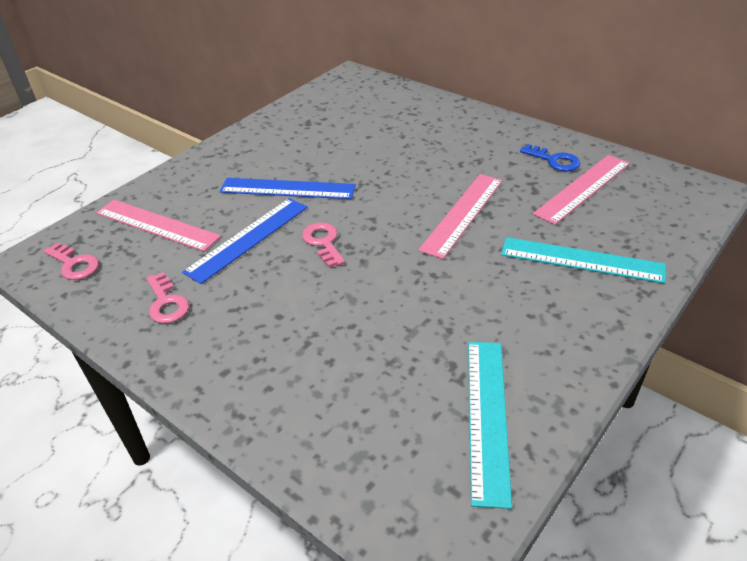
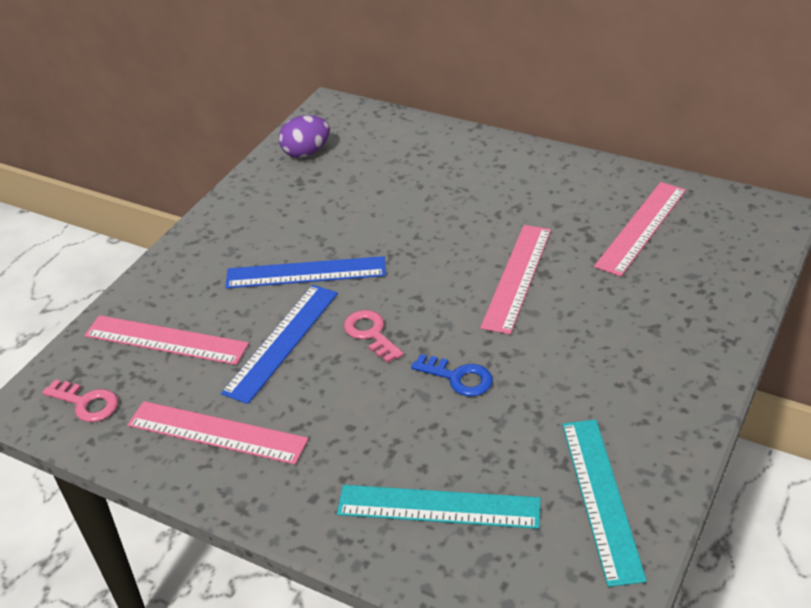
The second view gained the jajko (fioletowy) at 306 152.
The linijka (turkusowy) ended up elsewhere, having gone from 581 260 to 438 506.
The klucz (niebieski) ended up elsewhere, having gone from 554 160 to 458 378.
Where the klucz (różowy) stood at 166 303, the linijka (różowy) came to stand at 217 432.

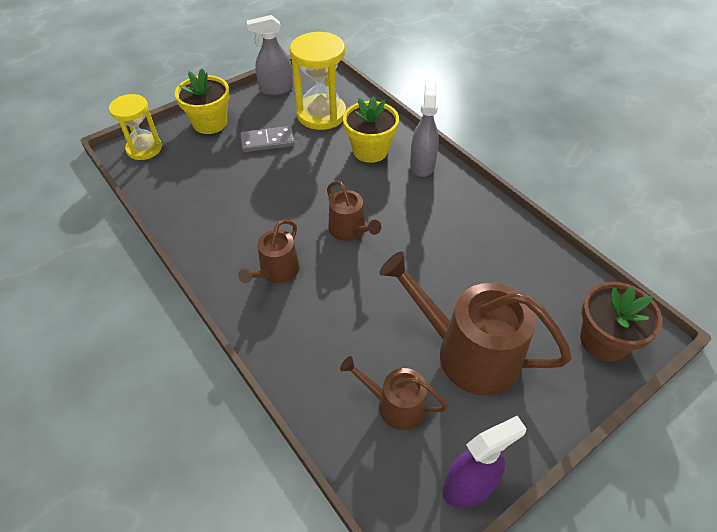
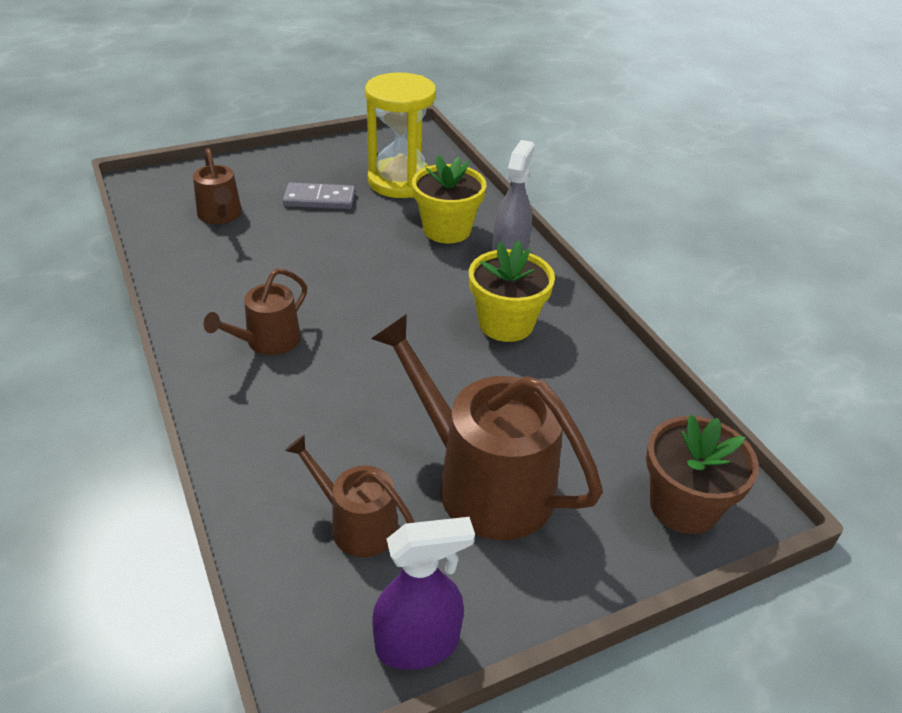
The second view lost the klepsydra (żółty) at 144 148.
The second view lost the spryskiwacz (szary) at 276 89.
The doniczka (żółty) ended up elsewhere, having gone from 210 123 to 506 324.
The konewka (brązowy) ended up elsewhere, having gone from 350 230 to 220 215.

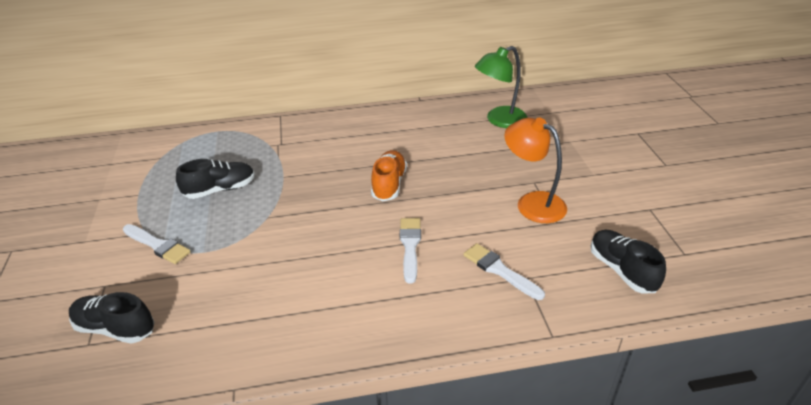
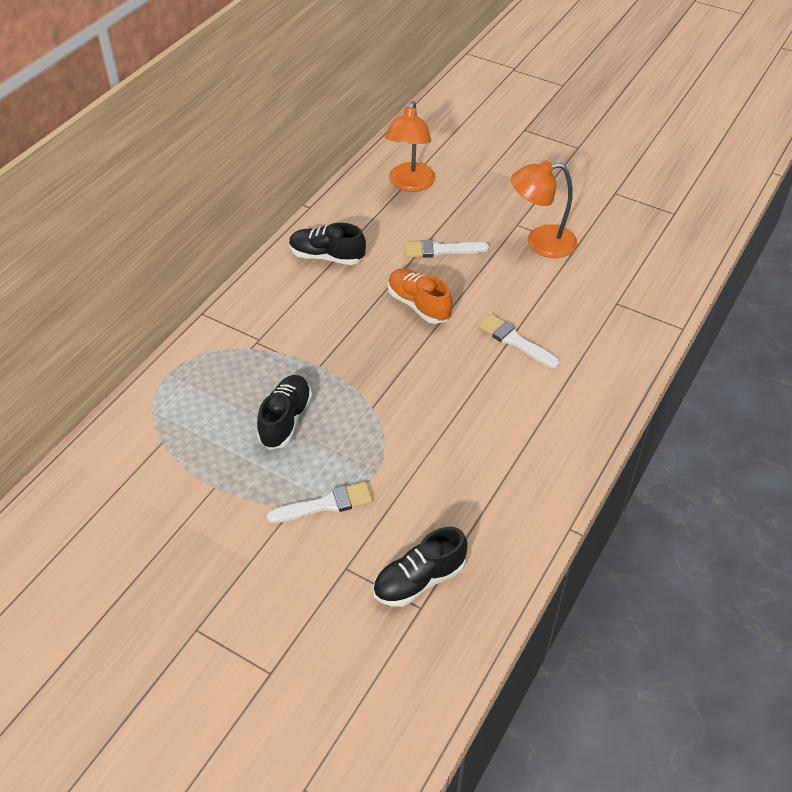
The pędzel (biały) ended up elsewhere, having gone from 499 270 to 441 250.
The but (czarny) ended up elsewhere, having gone from 622 270 to 327 256.
What was the lampka (zielony) at 499 120 turned into the lampka (pomarańczowy) at 410 184.

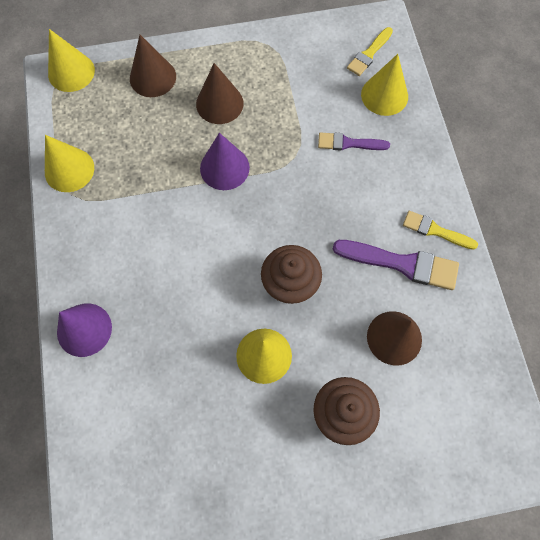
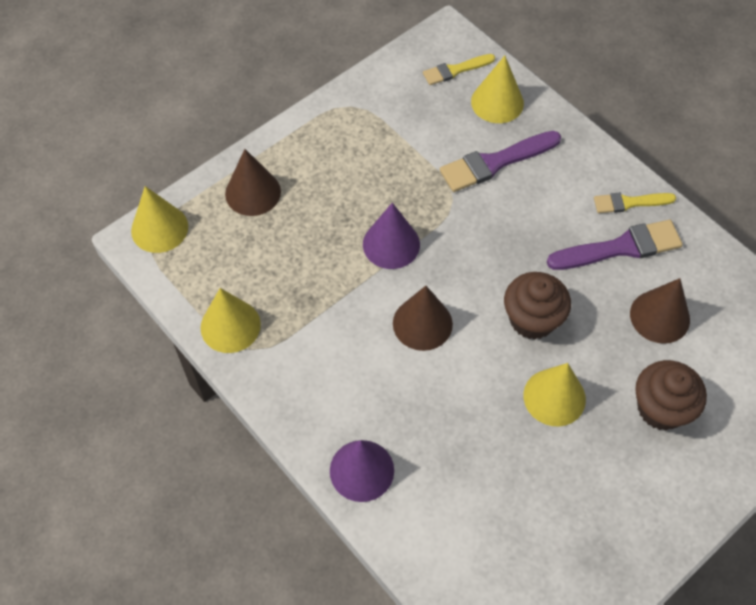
The stożek (brązowy) ended up elsewhere, having gone from 219 103 to 422 323.
The pędzel (żółty) at 369 54 ended up facing another way, 60 degrees clockwise from before.
The size of the pędzel (fioletowy) at 349 143 changed by a factor of 1.62.

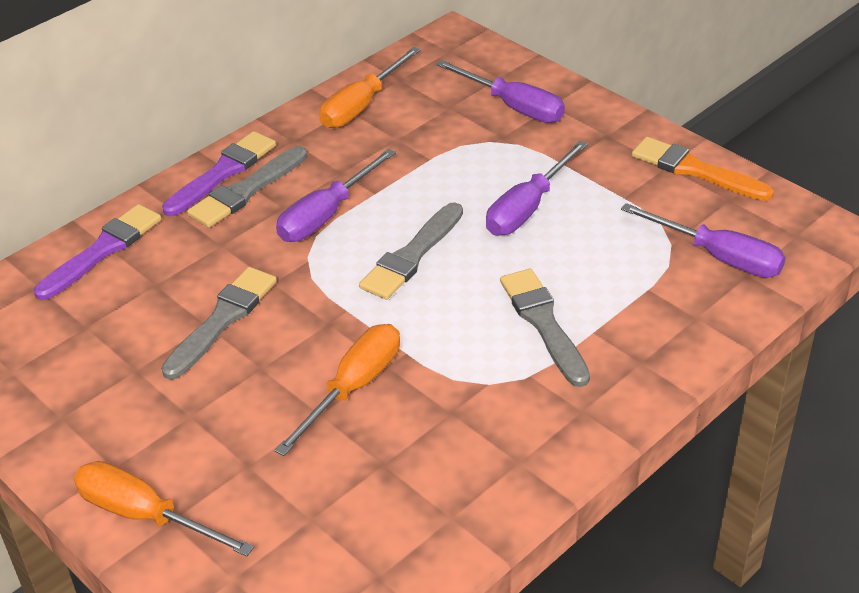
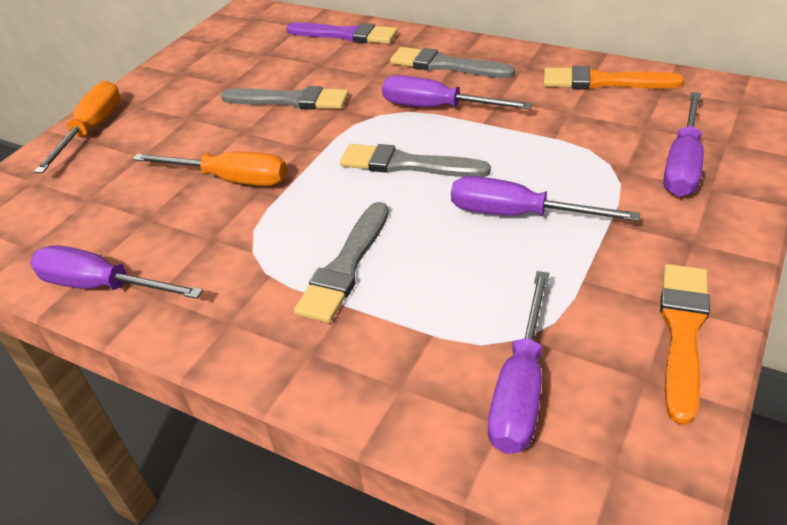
The second view lost the pędzel (fioletowy) at 223 172.
The second view gained the śrubokręt (fioletowy) at 102 286.
Where the śrubokręt (pomarańczowy) stood at 361 105, the pędzel (pomarańczowy) came to stand at 603 82.
The pędzel (szary) at 543 323 ended up facing another way, 150 degrees clockwise from before.

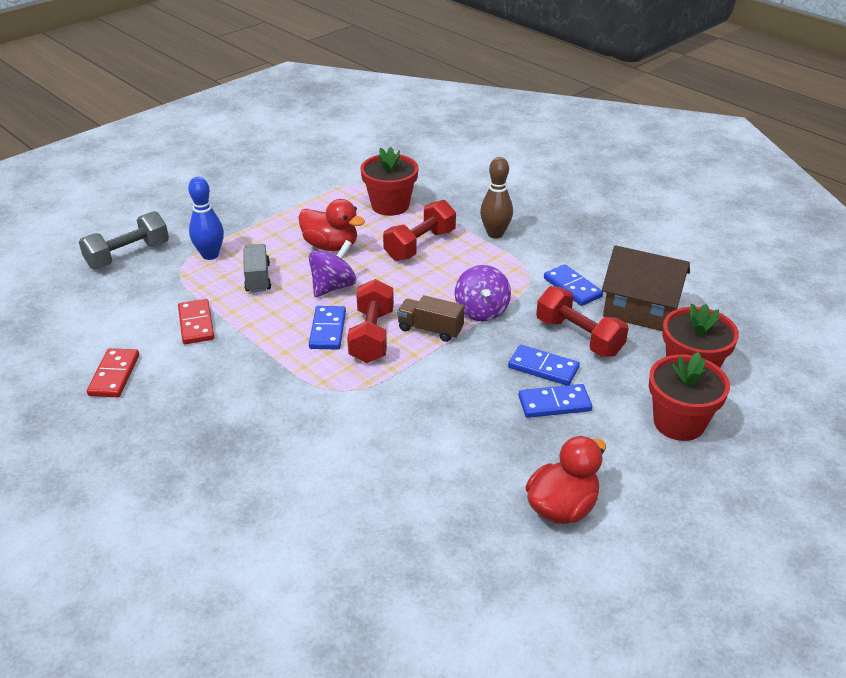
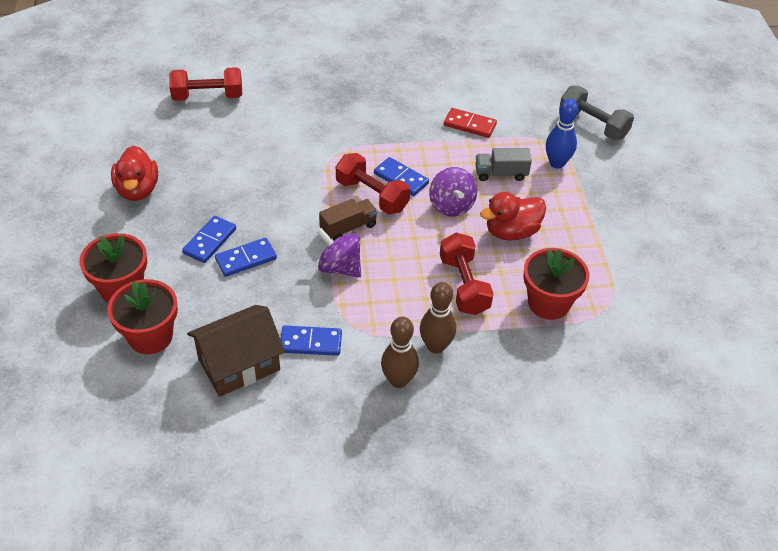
The second view lost the kostka domina (czerwony) at 114 375.
The second view gained the kręgiel (brązowy) at 398 380.
The hantel (czerwony) ended up elsewhere, having gone from 579 337 to 208 96.
The hantel (szary) at 128 255 ended up facing another way, 45 degrees counterclockwise from before.
The ciężarówka (szary) at 257 278 ended up facing another way, 150 degrees clockwise from before.

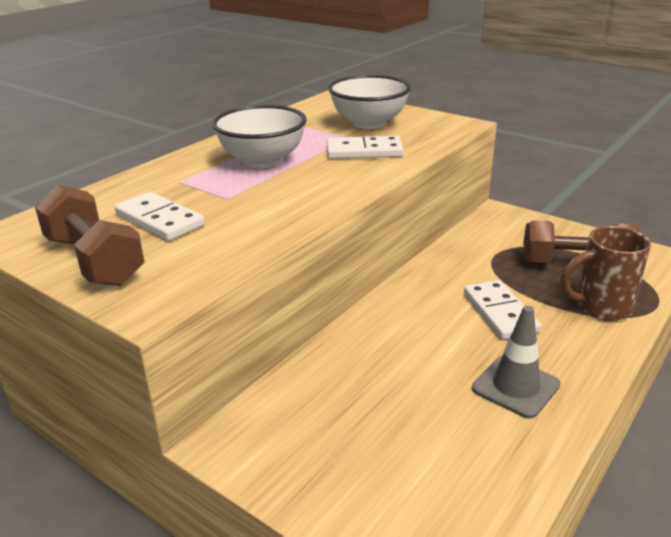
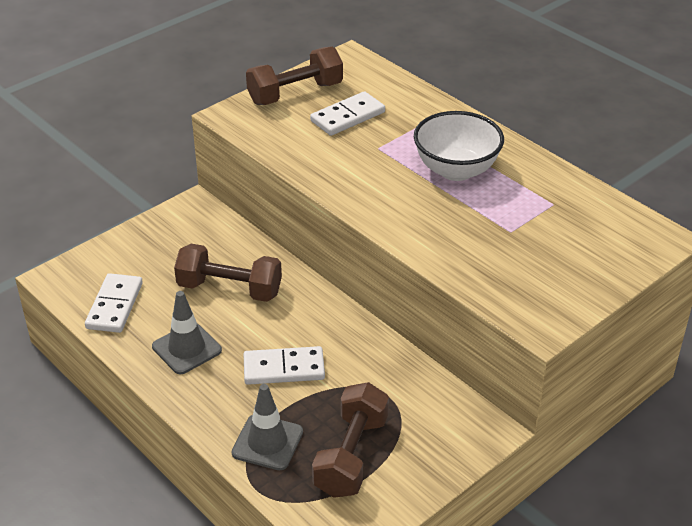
The second view lost the miska (biały) at 369 123.
The second view gained the hantel (brązowy) at 229 289.
The kostka domina (biały) ended up elsewhere, having gone from 364 151 to 114 306.
Where the kubek (brązowy) stood at 600 307, the pachołek (szary) came to stand at 267 442.

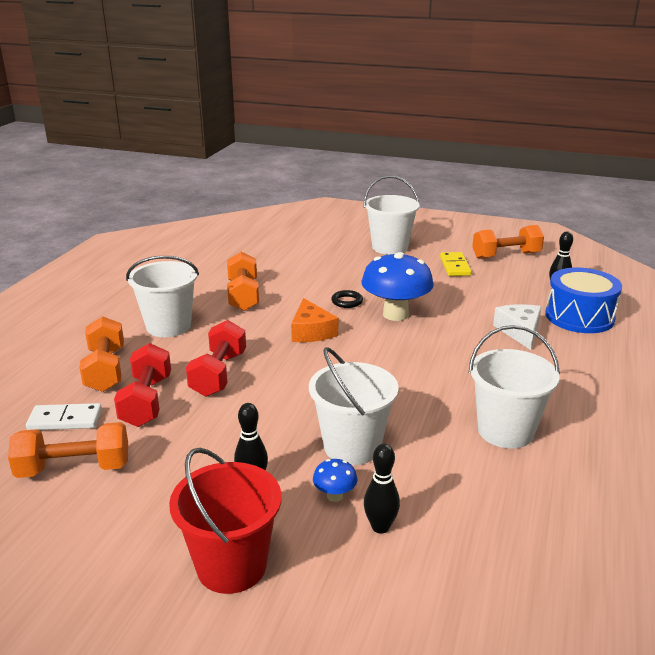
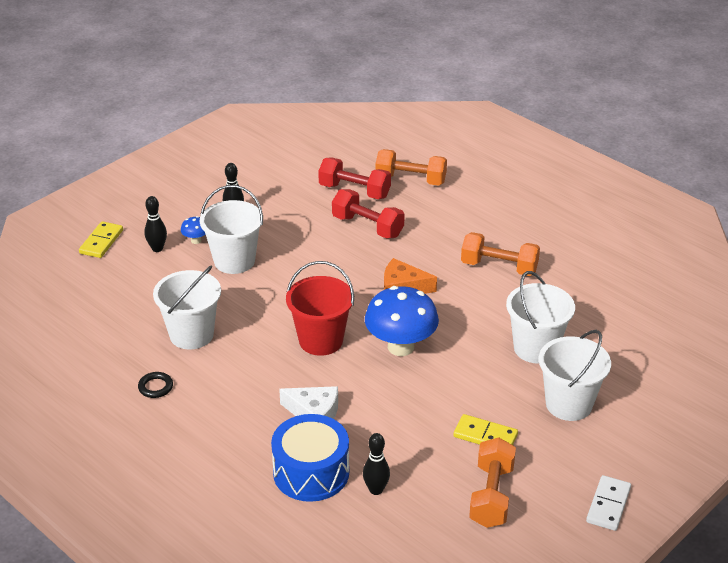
The second view lost the hantel (pomarańczowy) at 74 469.
The second view gained the kostka domina (żółty) at 101 242.
The kostka domina (biały) ended up elsewhere, having gone from 65 420 to 608 505.
The wiadro (biały) ended up elsewhere, having gone from 168 326 to 536 348.
The wiadro (czerwony) ended up elsewhere, having gone from 231 566 to 321 340.
The pierścień (czarny) ended up elsewhere, having gone from 347 301 to 155 387.

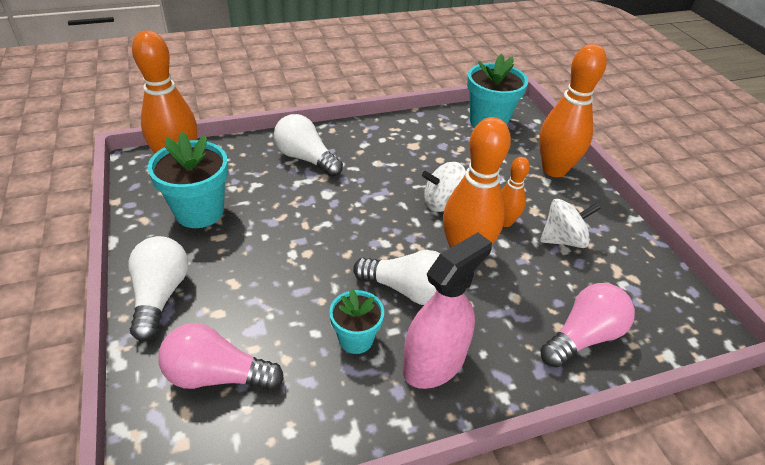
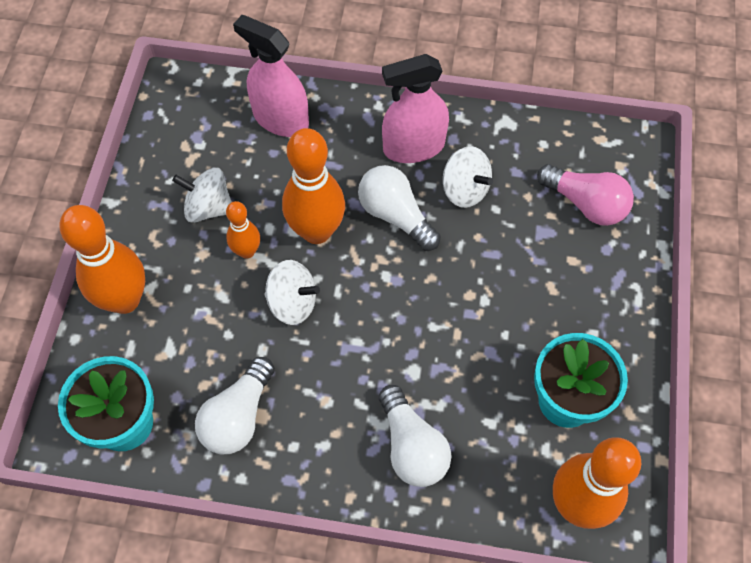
The żarówka (biały) ended up elsewhere, having gone from 160 295 to 238 416.
Where the doniczka (turkusowy) stood at 356 339, the bączek (biały) came to stand at 464 190.
Where the żarówka (różowy) stood at 583 336, the spryskiwacz (różowy) came to stand at 280 119.

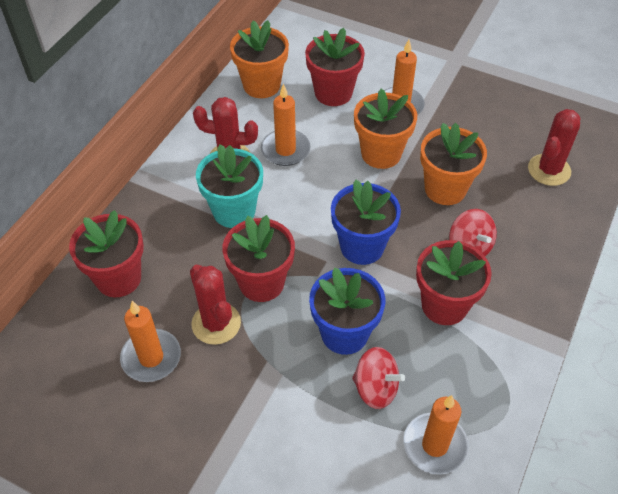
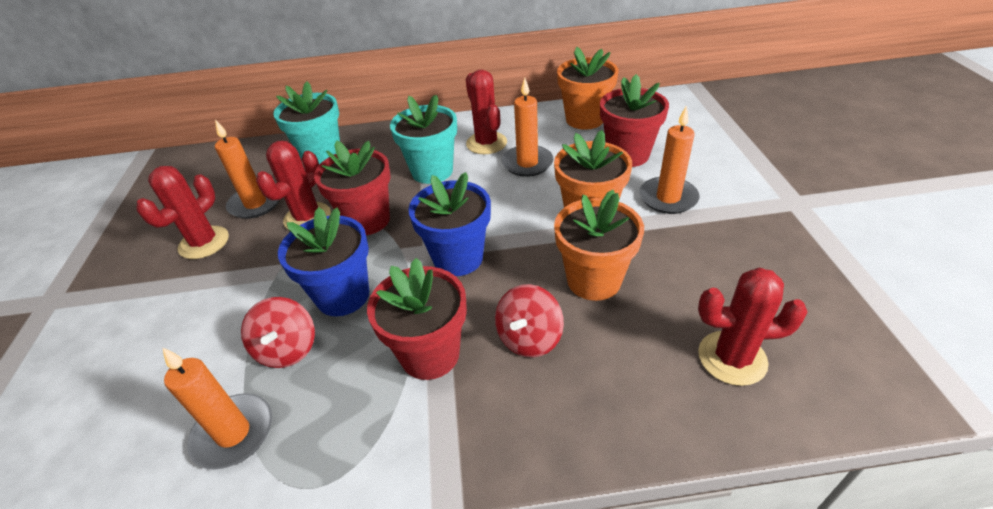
The second view gained the kaktus (czerwony) at 204 243.
What was the doniczka (czerwony) at 118 278 turned into the doniczka (turkusowy) at 321 155.

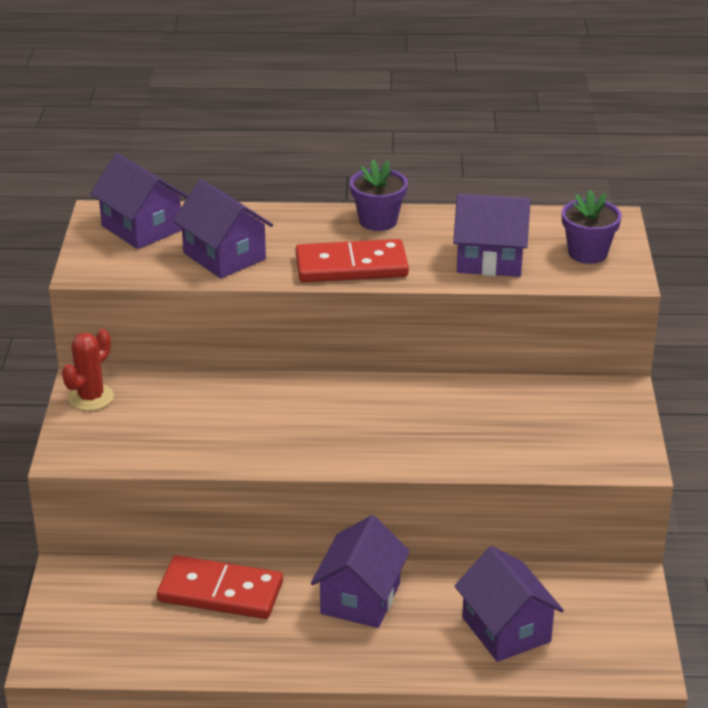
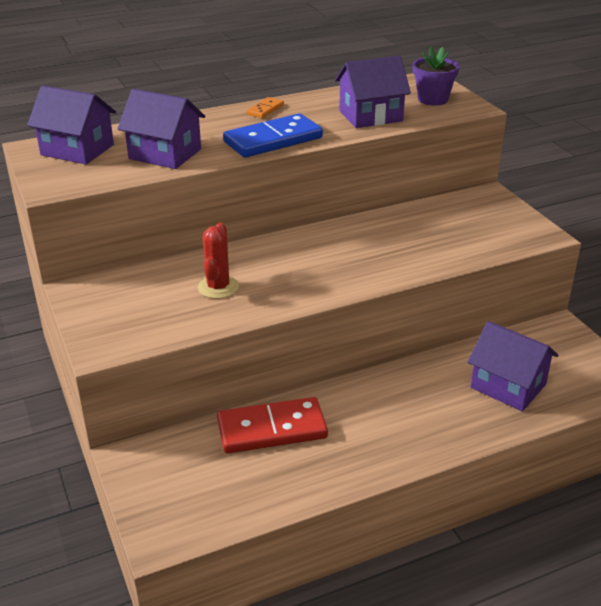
The second view lost the domek (fioletowy) at 360 598.
The kaktus (czerwony) ended up elsewhere, having gone from 91 398 to 218 287.
Where the doniczka (fioletowy) stood at 378 221, the kostka domina (pomarańczowy) came to stand at 265 109.
What was the kostka domina (czerwony) at 351 266 turned into the kostka domina (niebieski) at 273 140.

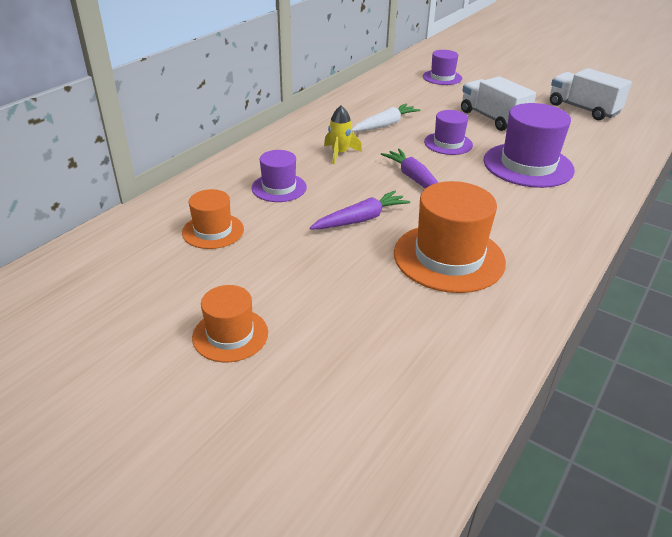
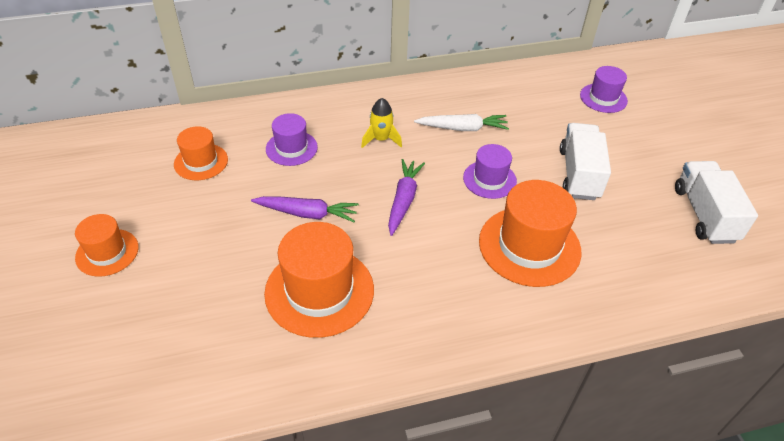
What was the kapelusz (fioletowy) at 528 165 turned into the kapelusz (pomarańczowy) at 529 246.

